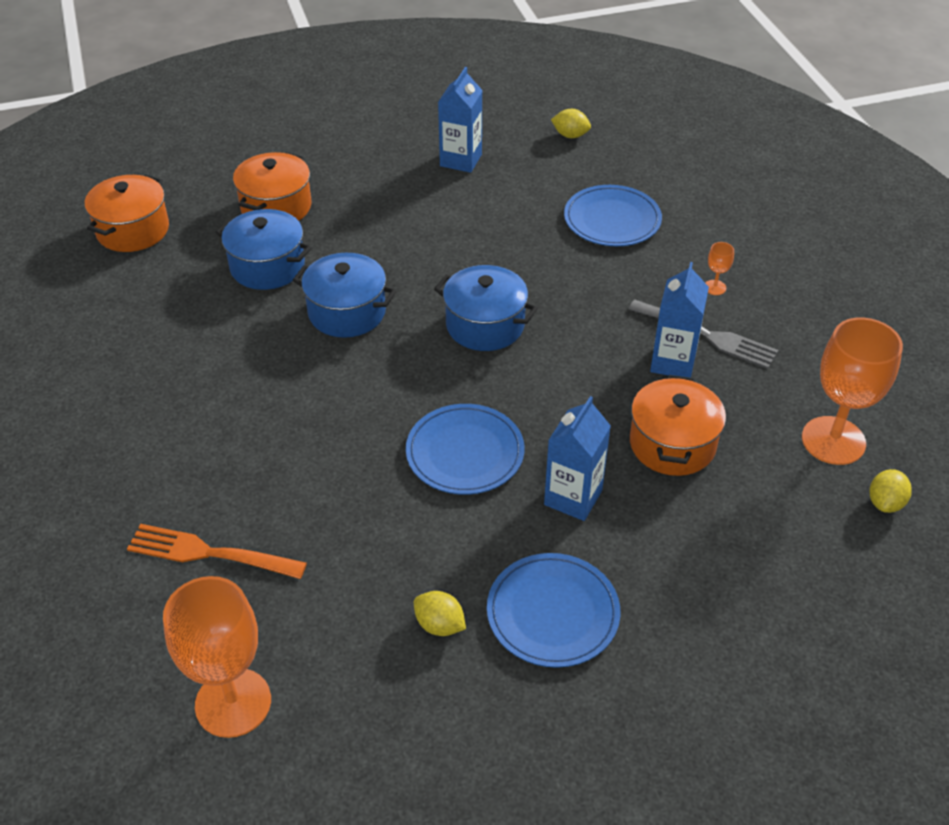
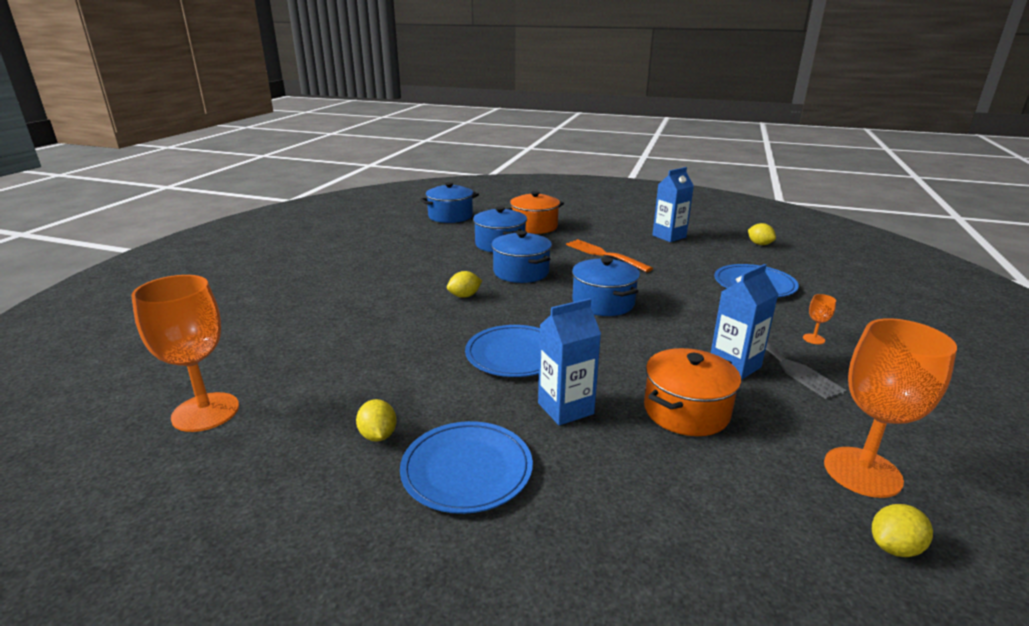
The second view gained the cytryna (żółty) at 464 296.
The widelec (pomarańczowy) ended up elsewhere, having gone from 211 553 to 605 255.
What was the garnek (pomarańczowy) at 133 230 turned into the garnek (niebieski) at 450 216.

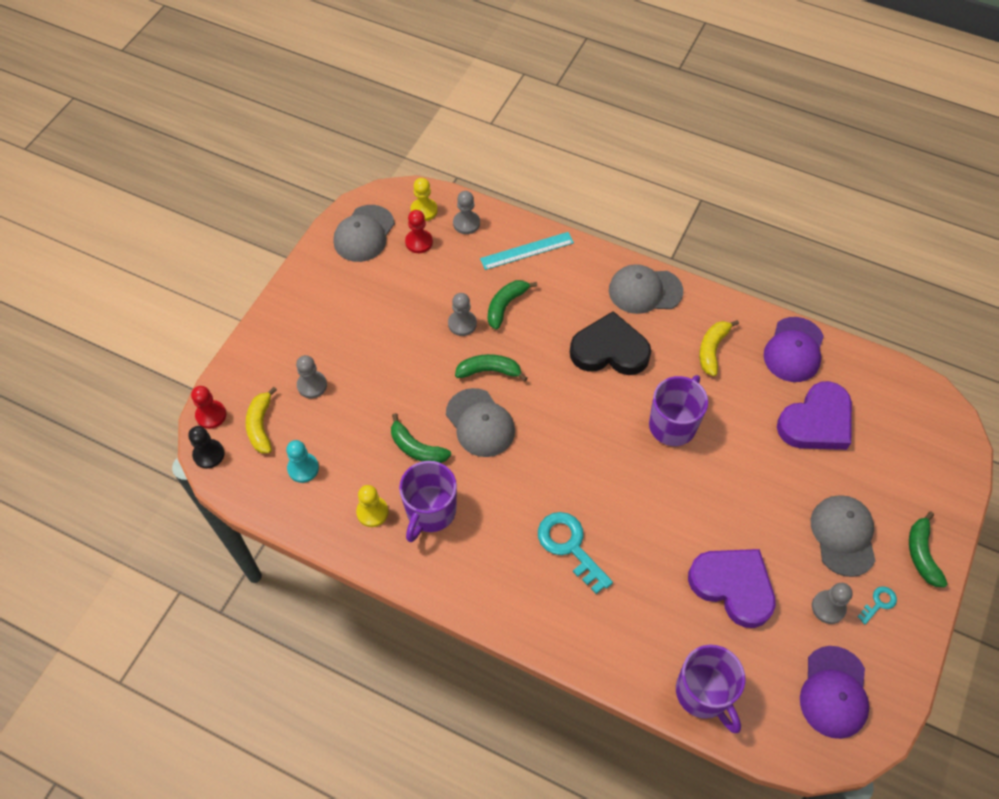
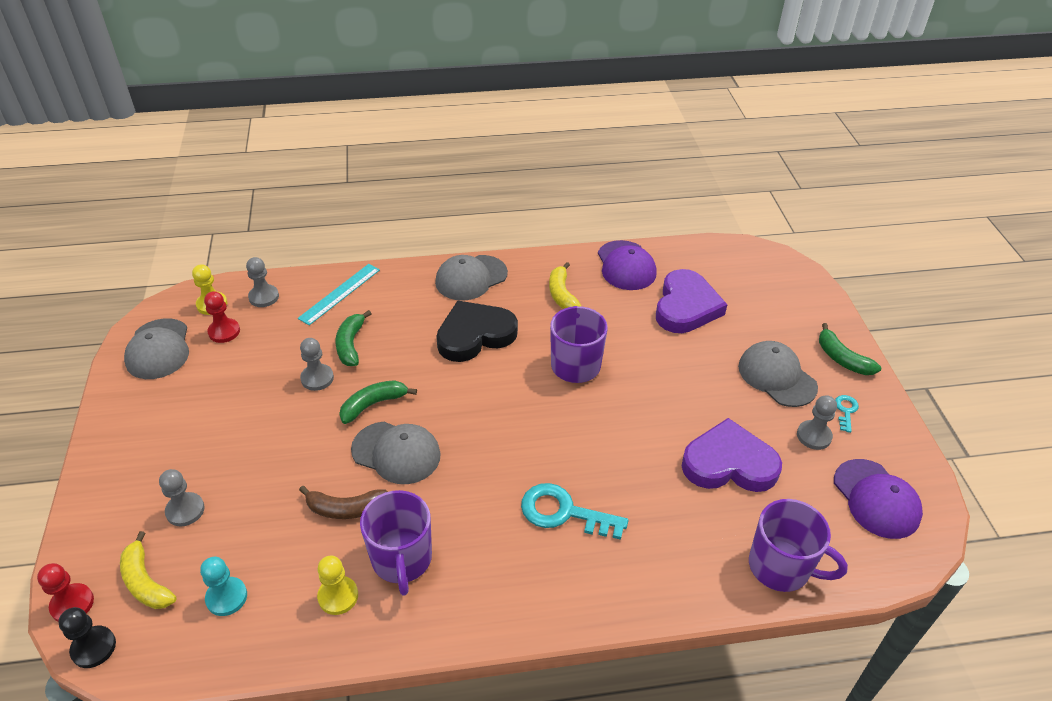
What was the banan (zielony) at 416 448 turned into the banan (brązowy) at 345 509.

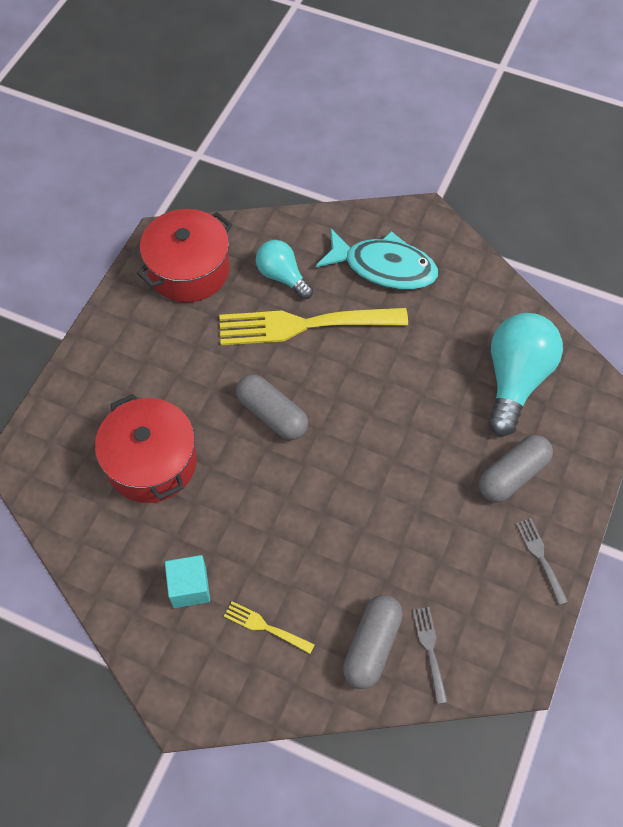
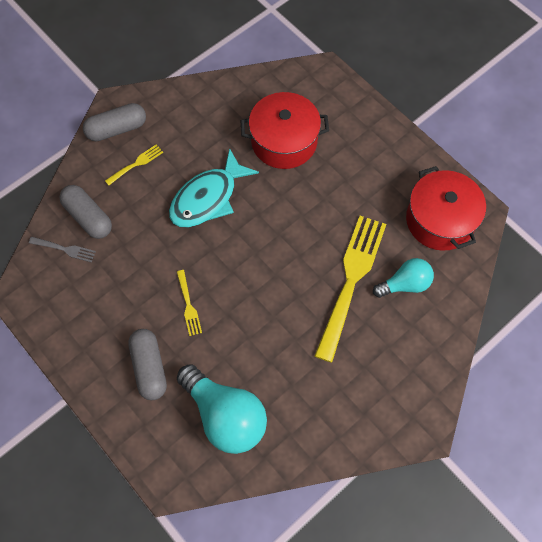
The second view lost the sześcian (turkusowy) at 189 587.
The second view lost the widelec (szary) at 540 557.
The second view gained the widelec (żółty) at 188 305.
The kapsułka (szary) ended up elsewhere, having gone from 272 414 to 117 129.
The ryba (turkusowy) ended up elsewhere, having gone from 384 267 to 208 198.

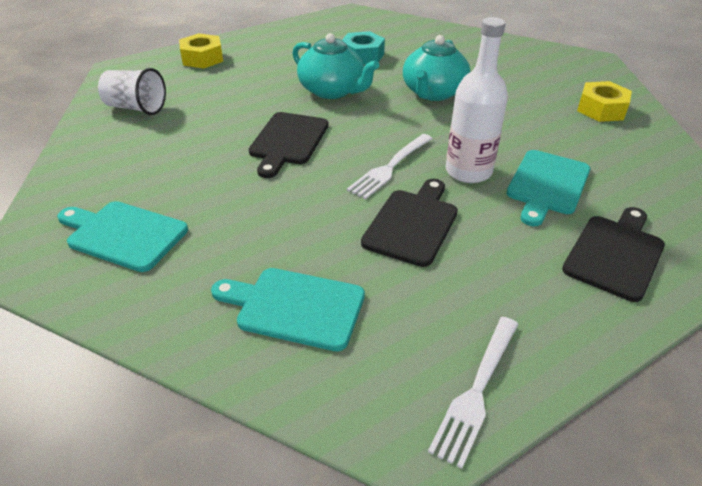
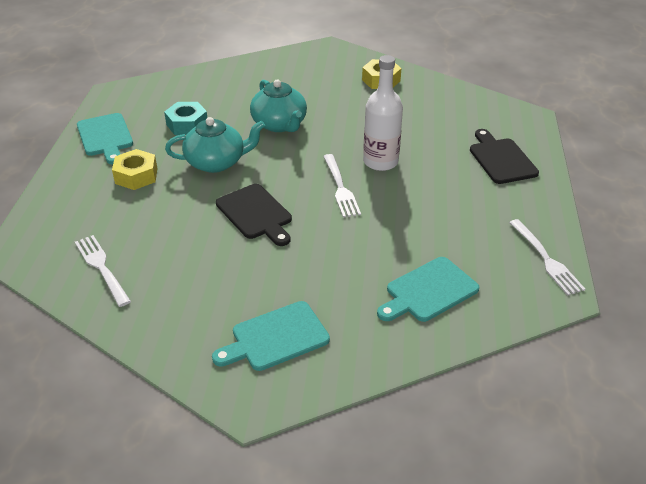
The second view lost the deska do krojenia (czarny) at 412 224.
The nakrętka (żółty) ended up elsewhere, having gone from 202 58 to 136 176.
The deska do krojenia (turkusowy) ended up elsewhere, having gone from 547 185 to 105 137.
Where the szklanka (biały) stood at 136 108, the widelec (biały) came to stand at 101 268.

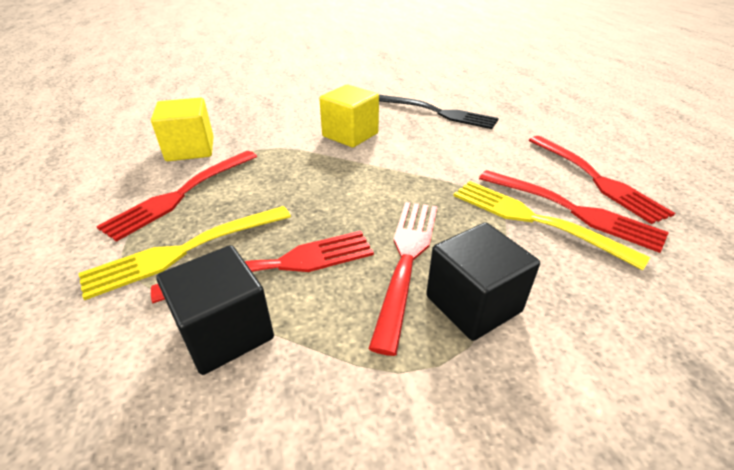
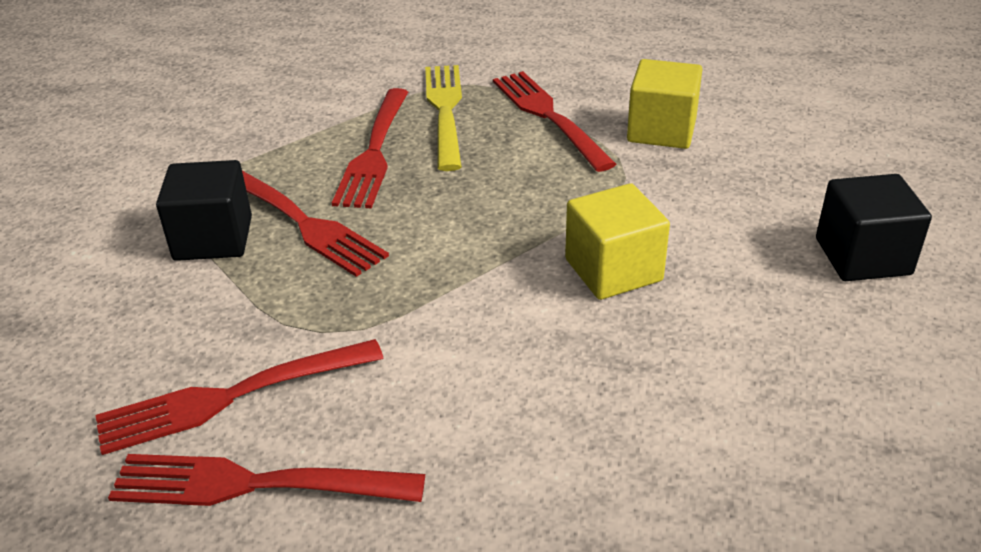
The second view lost the widelec (czarny) at 438 112.
The second view lost the widelec (żółty) at 534 220.
The sześcian (czarny) ended up elsewhere, having gone from 226 332 to 862 256.

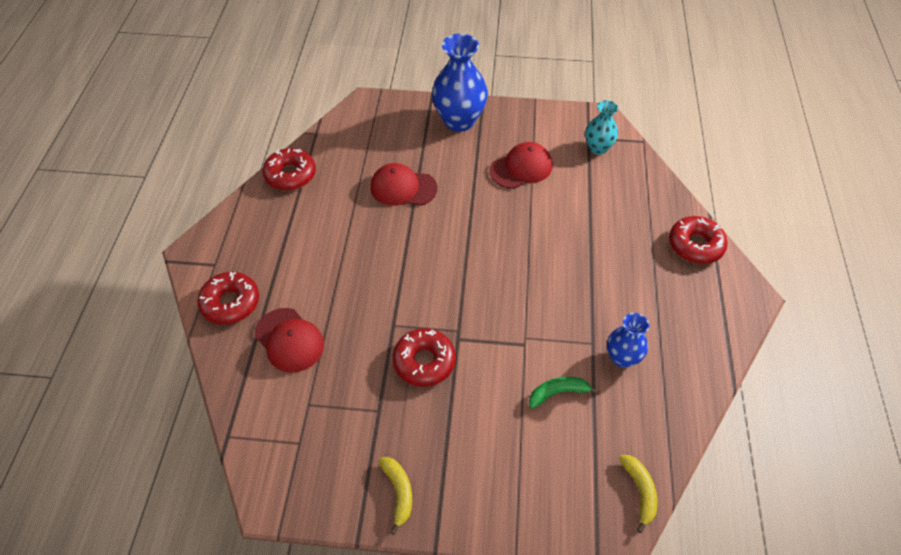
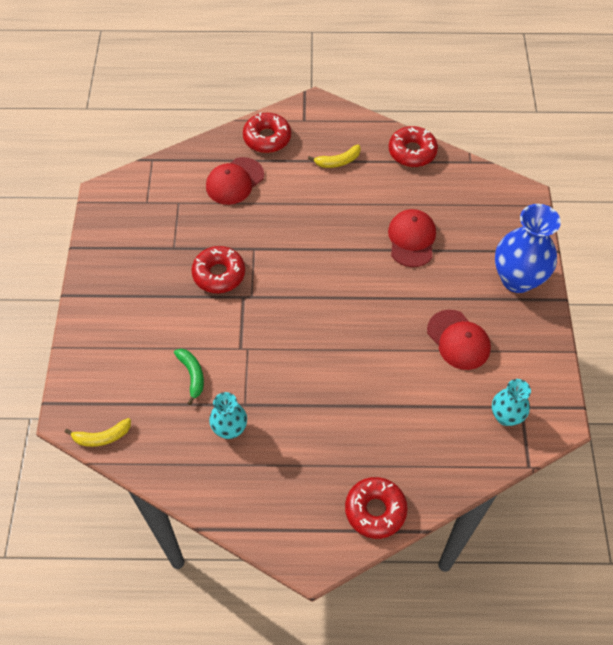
The banan (żółty) ended up elsewhere, having gone from 398 492 to 338 161.
What was the wazon (niebieski) at 622 358 turned into the wazon (turkusowy) at 230 429.

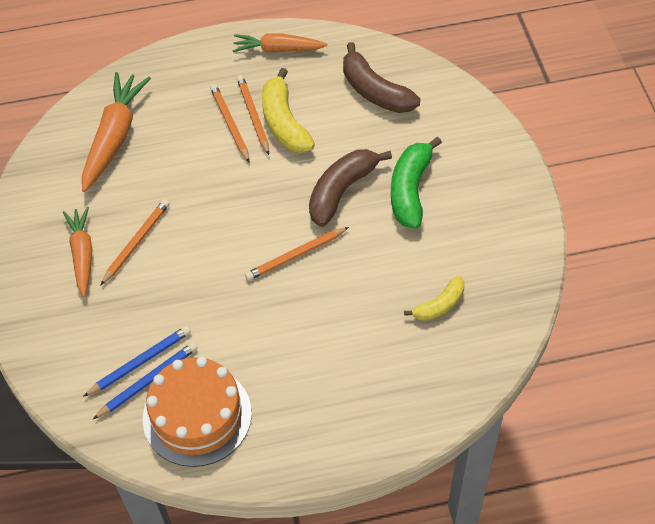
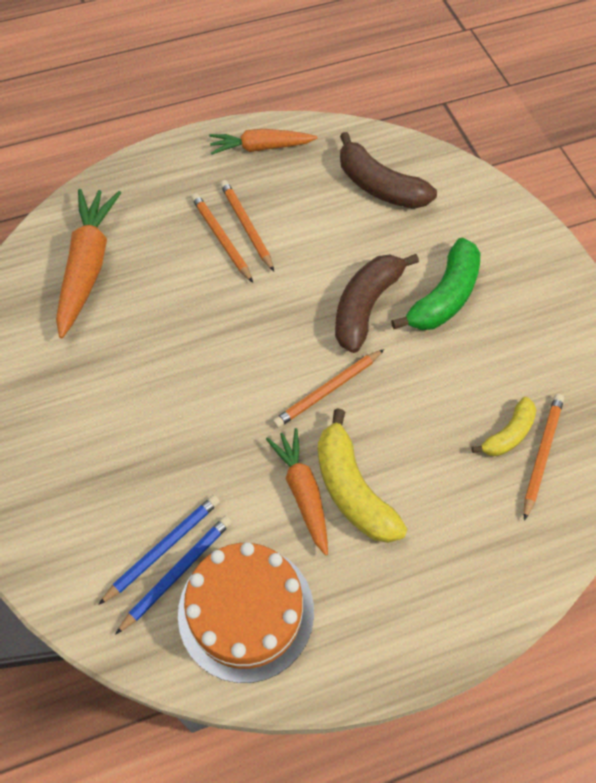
The marchewka (pomarańczowy) ended up elsewhere, having gone from 82 254 to 303 492.
The ołówek (pomarańczowy) ended up elsewhere, having gone from 136 242 to 541 454.
The banan (żółty) ended up elsewhere, having gone from 284 122 to 352 489.
The banan (zielony) at 410 190 ended up facing another way, 150 degrees counterclockwise from before.

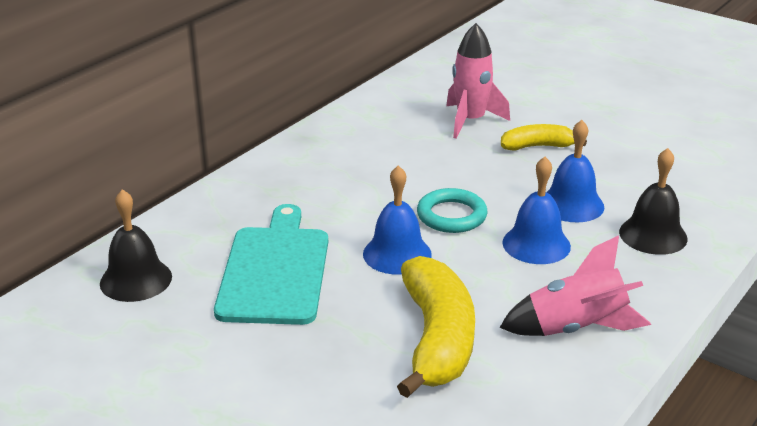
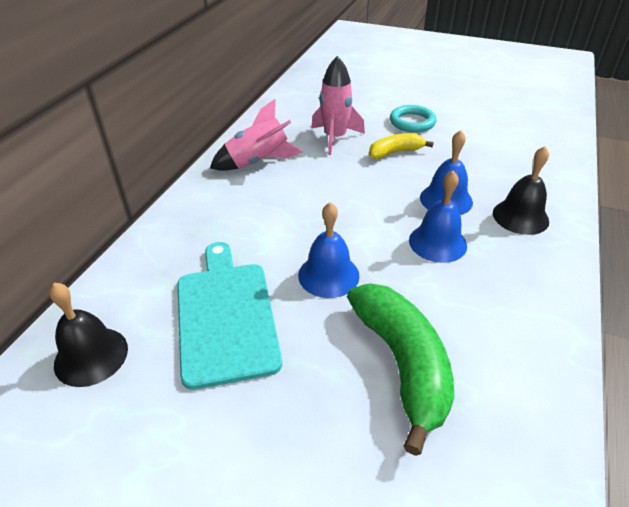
The pierścień (turkusowy) ended up elsewhere, having gone from 451 216 to 412 122.
The rakieta (różowy) ended up elsewhere, having gone from 575 328 to 258 162.
What was the banan (żółty) at 436 339 turned into the banan (zielony) at 402 364.

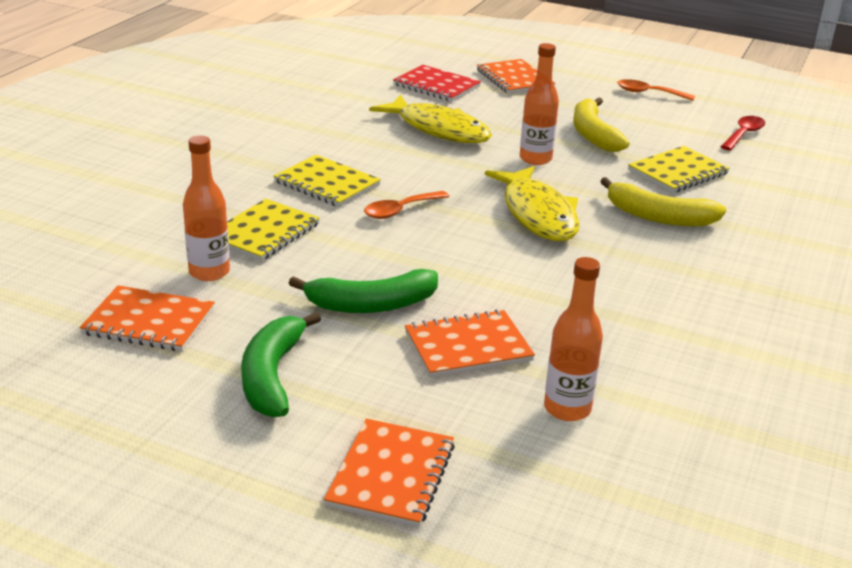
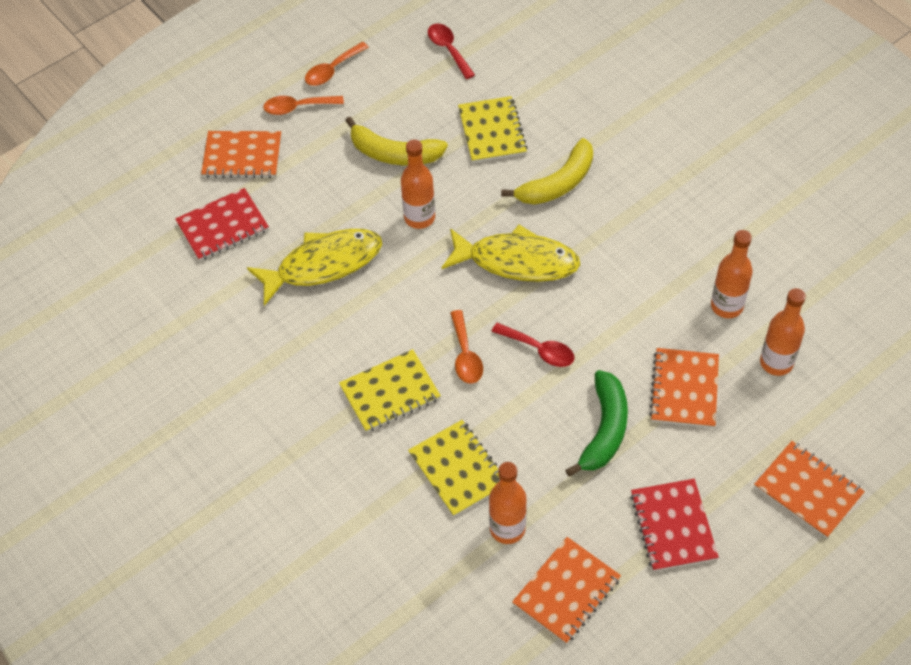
The second view gained the łyżka (pomarańczowy) at 297 107.
The second view gained the łyżka (czerwony) at 539 350.
The second view gained the butelka (pomarańczowy) at 726 306.
Where the banan (zielony) stood at 272 376, the zeszyt (czerwony) came to stand at 673 526.

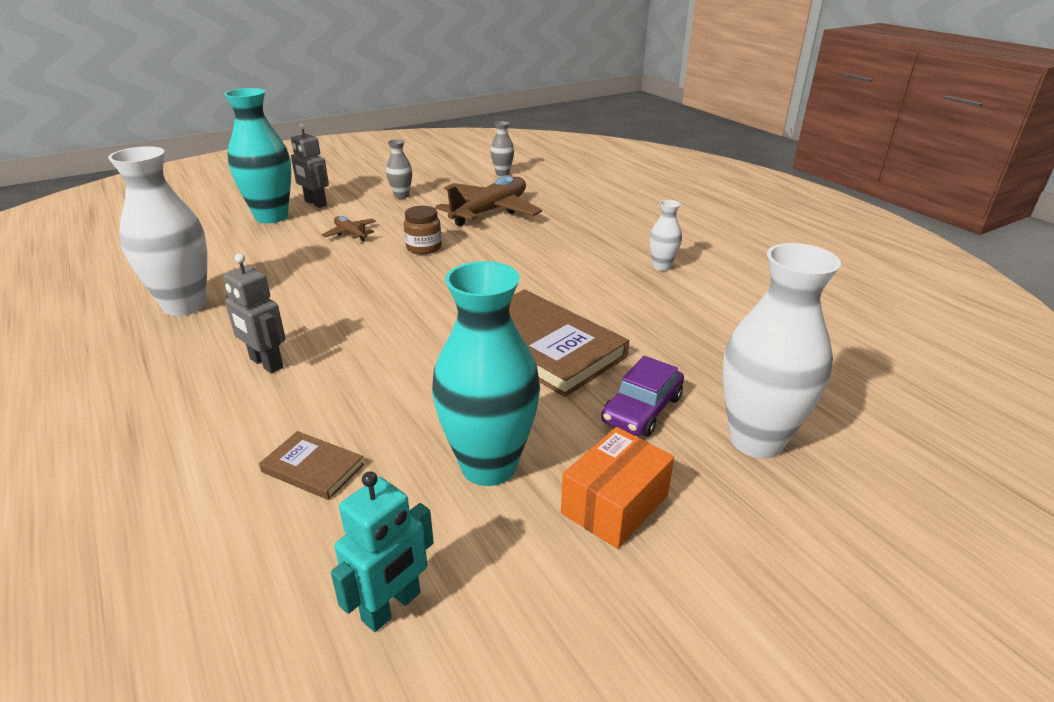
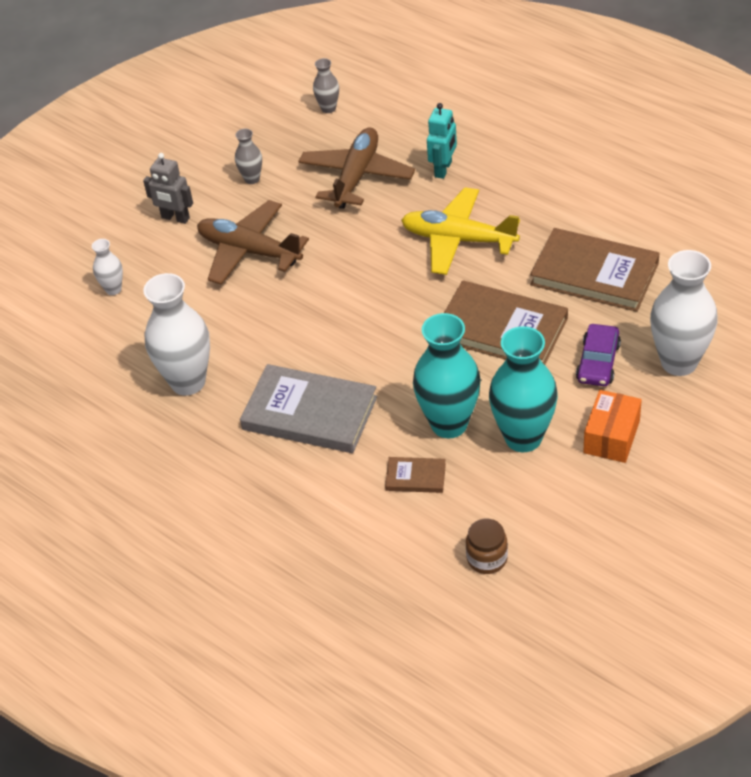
The second view gained the samolot (żółty) at 458 240.
The second view gained the książka (brązowy) at 594 274.
The wazon (turkusowy) ended up elsewhere, having gone from 271 217 to 449 424.
The robot (turkusowy) ended up elsewhere, having gone from 392 607 to 443 169.
The słoik (brązowy) ended up elsewhere, having gone from 424 248 to 487 558.
The wazon (biały) ended up elsewhere, having gone from 661 266 to 113 289.
Where the robot (szary) stood at 266 363, the książka (szary) came to stand at 310 413.
The size of the samolot (brązowy) at 350 234 changed by a factor of 2.13.

